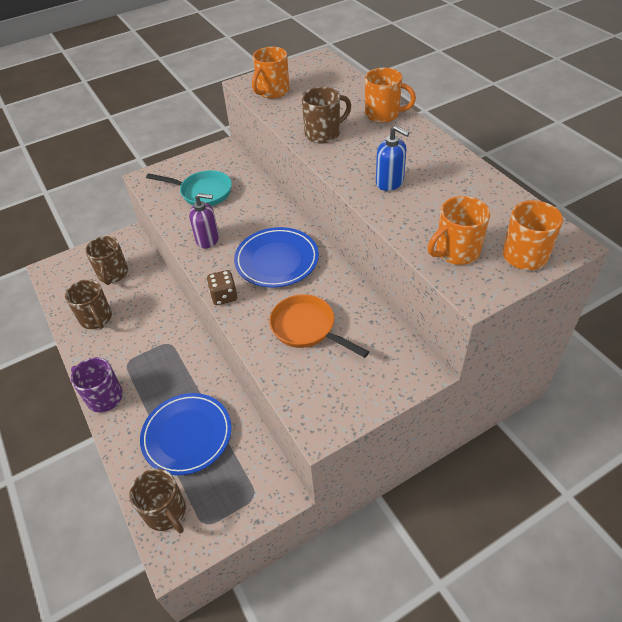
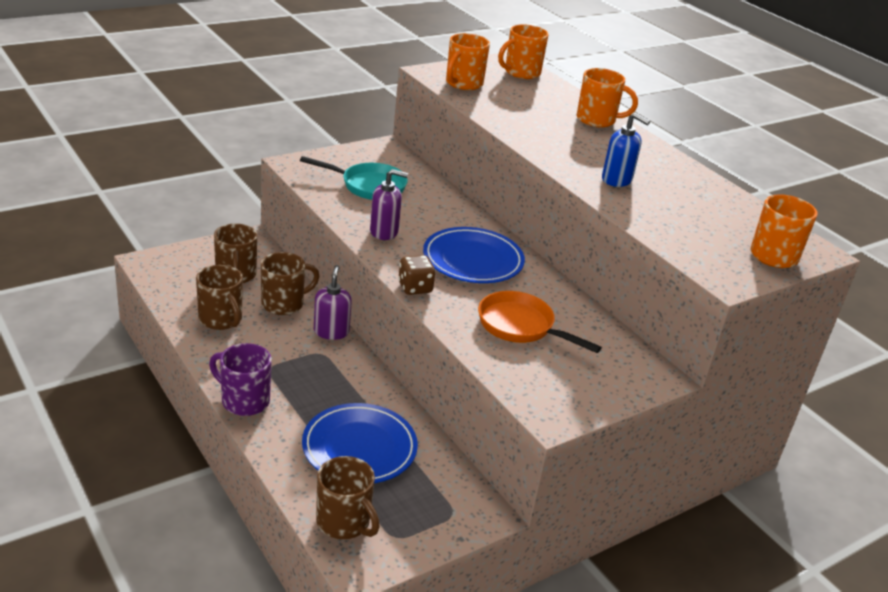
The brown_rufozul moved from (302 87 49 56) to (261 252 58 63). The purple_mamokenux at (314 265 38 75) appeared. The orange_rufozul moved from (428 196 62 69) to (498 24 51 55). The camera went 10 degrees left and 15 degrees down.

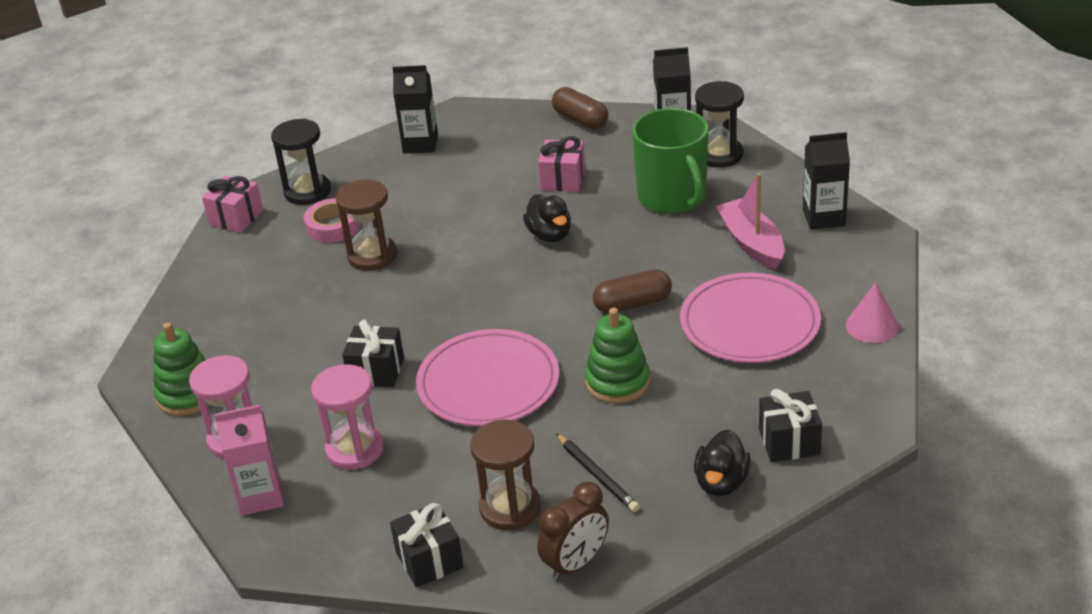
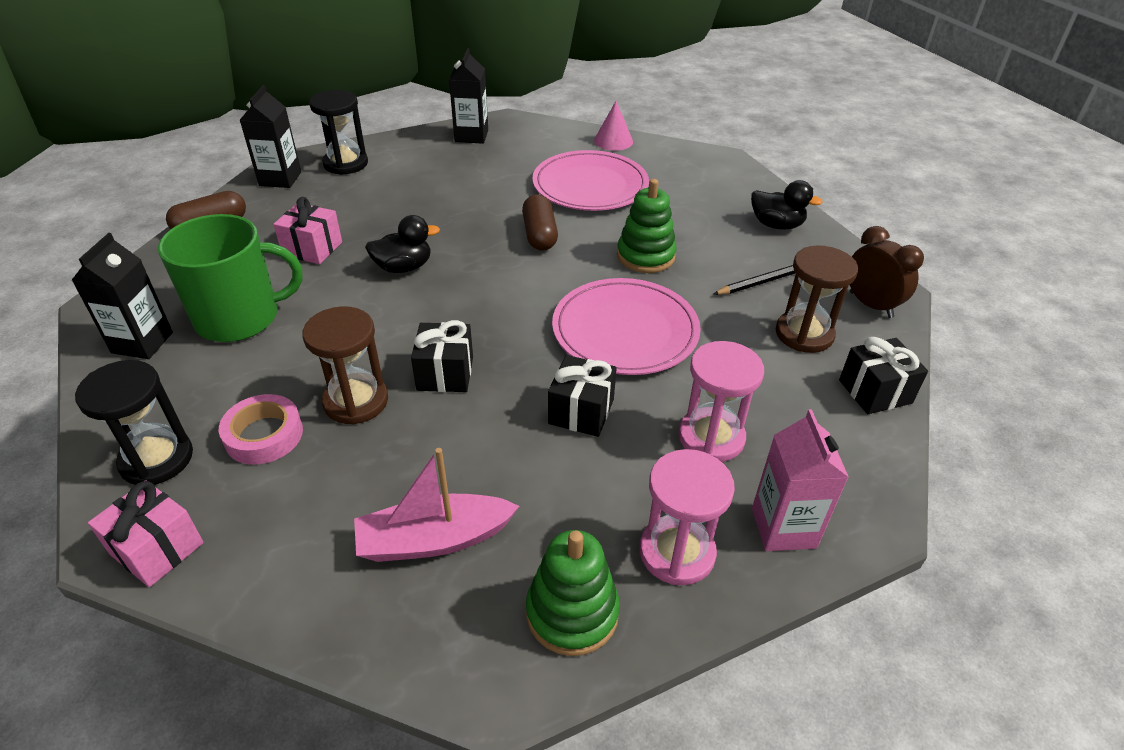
The green_rufozul moved from (632 108 76 106) to (158 214 144 128). The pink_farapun moved from (716 173 69 96) to (354 448 165 114). The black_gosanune moved from (759 389 63 73) to (411 320 62 72). The camera went 85 degrees left and 5 degrees up.

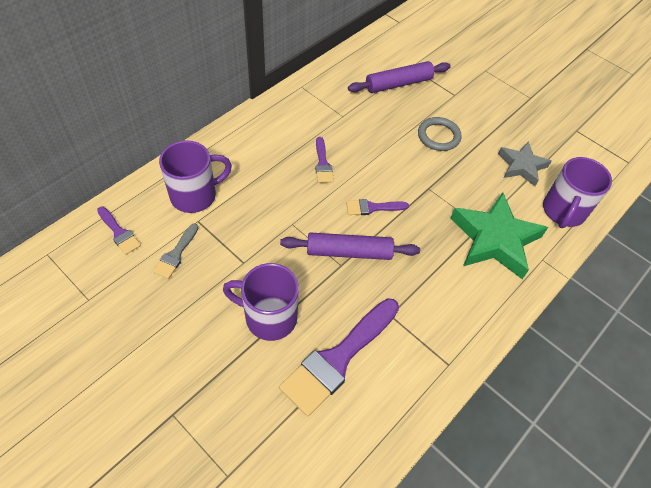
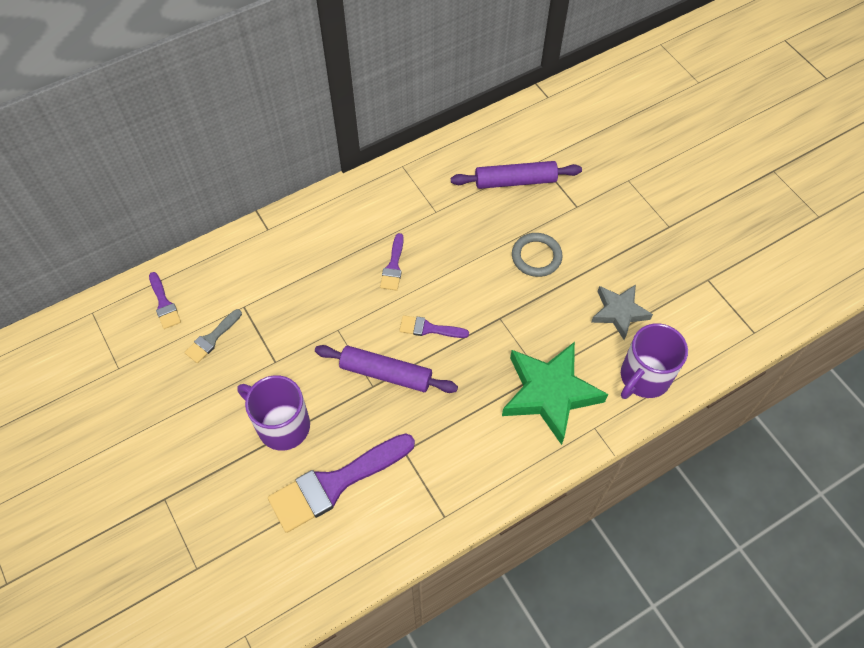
The purple_rufozul at (159 141 73 72) disappeared. The camera went 20 degrees right and 5 degrees up.

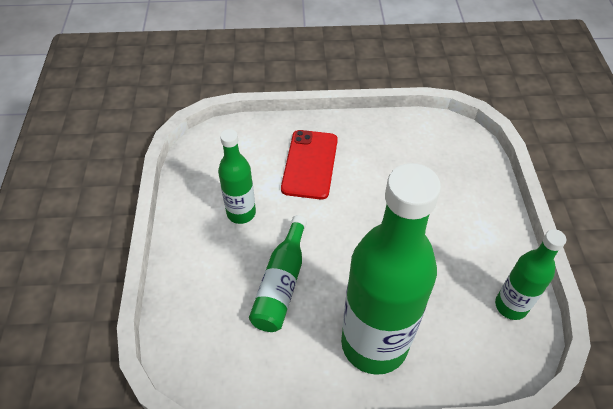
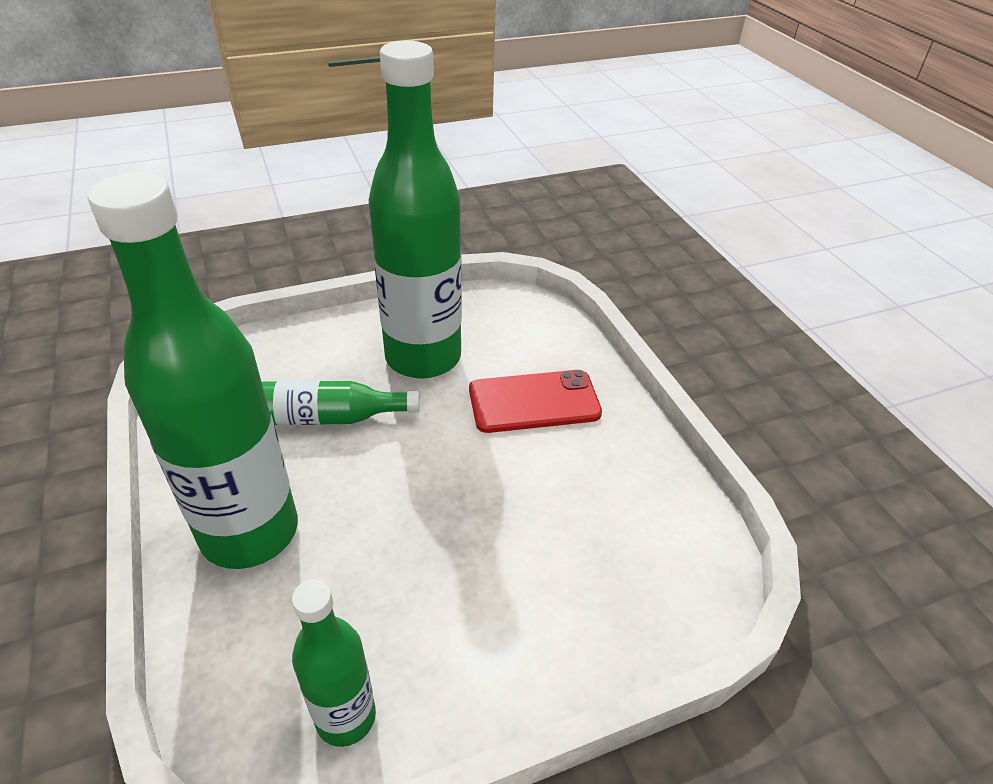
The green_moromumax at (218 129 38 95) changed to 1.96 times the size. The camera went 70 degrees right and 10 degrees down.

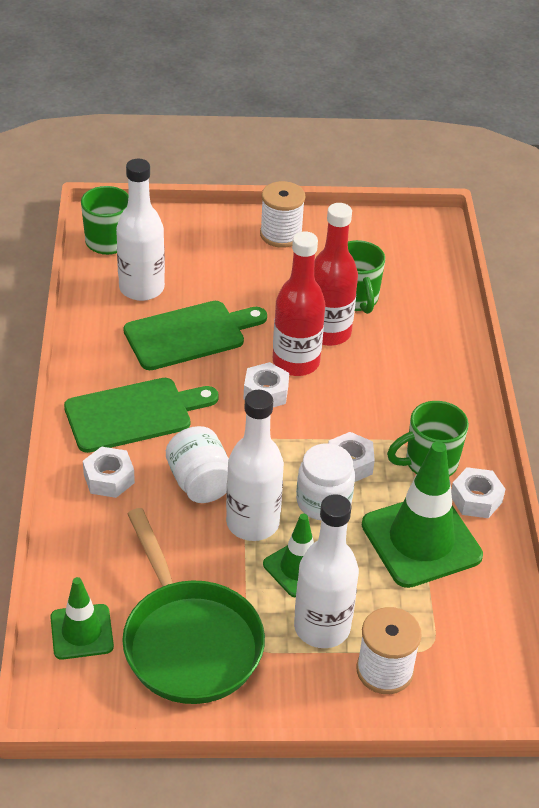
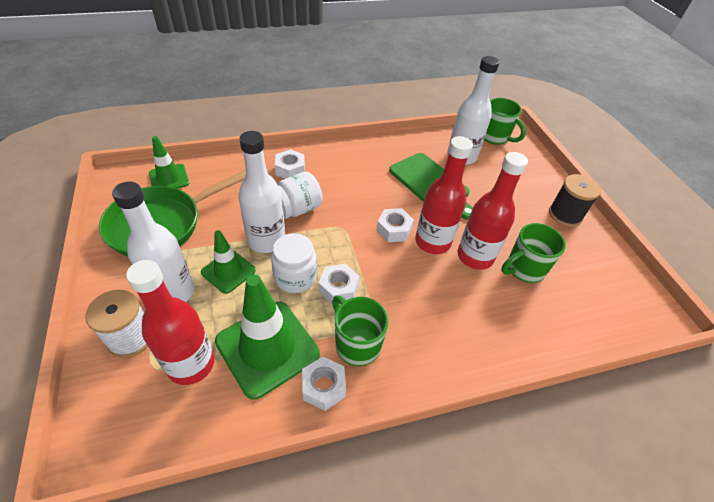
The red_moromumax at (126 260 89 125) appeared. The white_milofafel at (260 181 45 67) became the black_milofafel at (549 174 52 53). The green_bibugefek at (64 378 155 75) disappeared. The camera went 75 degrees right and 5 degrees up.

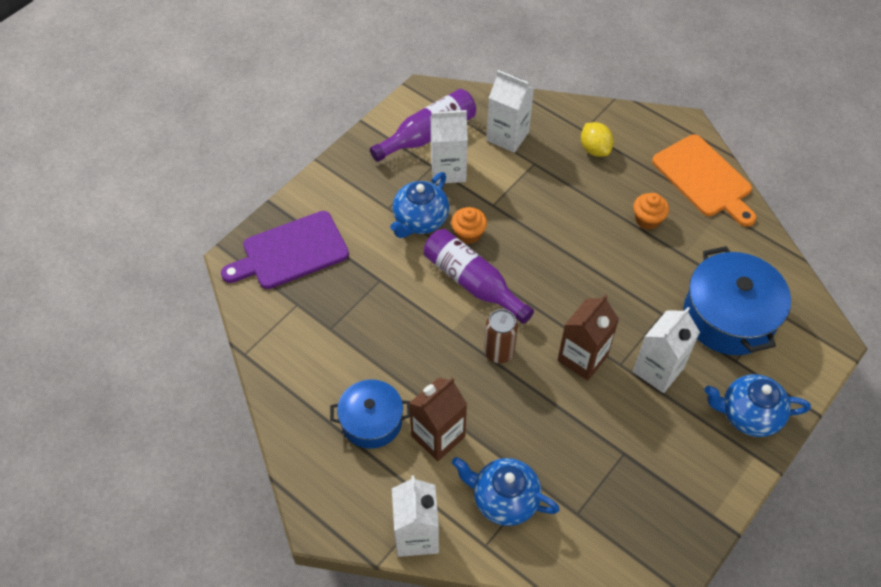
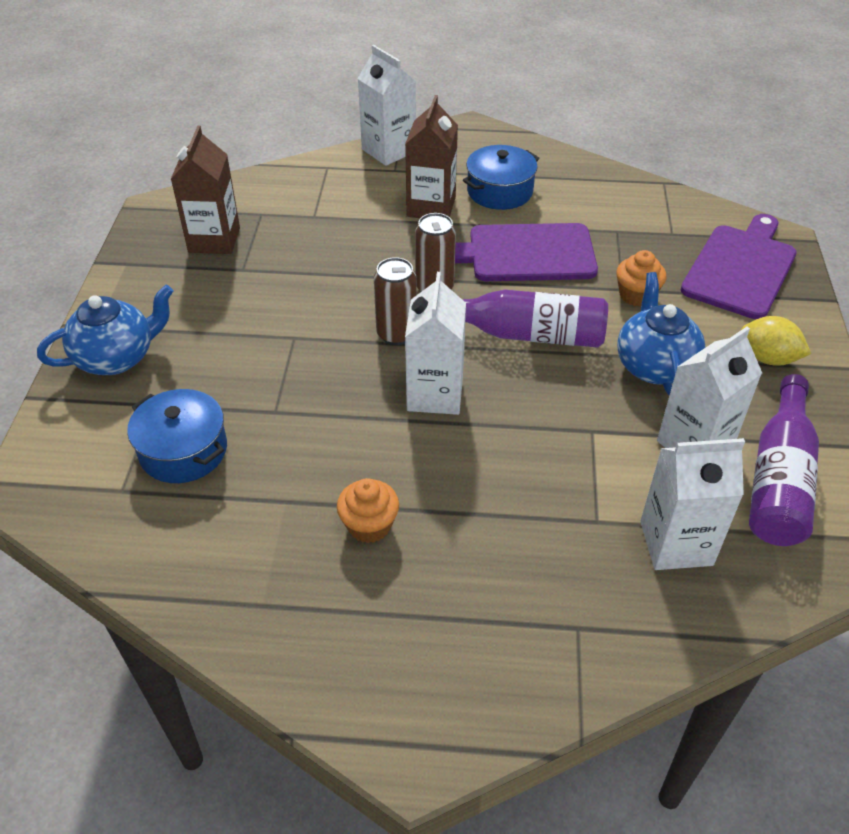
The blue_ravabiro at (683 246 108 109) changed to 0.62 times the size. The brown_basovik moved from (557 294 62 87) to (171 125 69 129). The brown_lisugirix at (374 257 43 88) appeared. The white_basovik moved from (633 307 67 86) to (405 272 61 143). The purple_bibugefek at (455 223 143 58) appeared. The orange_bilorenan moved from (451 207 36 37) to (616 250 50 57). The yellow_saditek moved from (581 122 33 35) to (741 316 70 50). The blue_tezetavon at (452 457 108 69) disappeared. The orange_bibugefek at (652 134 105 93) disappeared. The camera went 145 degrees right and 10 degrees down.

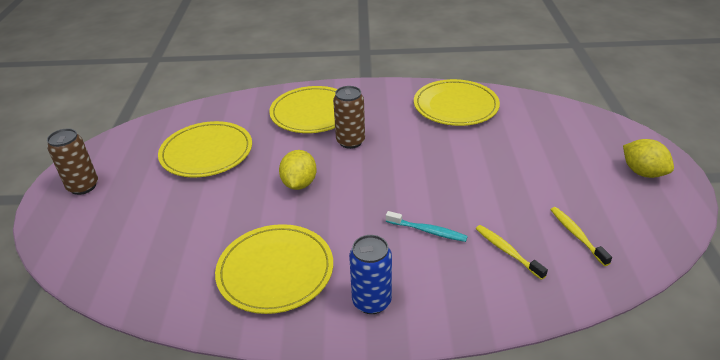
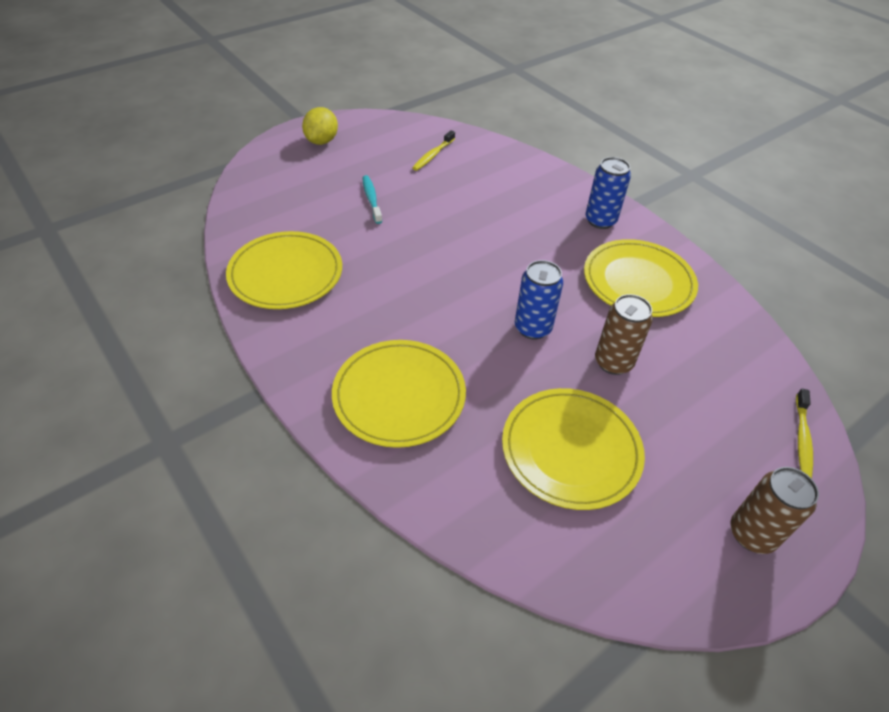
The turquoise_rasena moved from (386 211 82 31) to (362 175 20 49). The yellow_saditek at (279 150 38 40) was replaced by the blue_lisugirix at (515 260 48 79). The brown_lisugirix moved from (333 86 32 63) to (595 294 58 81). The yellow_rasena moved from (476 225 72 55) to (796 388 17 90). The camera went 130 degrees left and 10 degrees up.

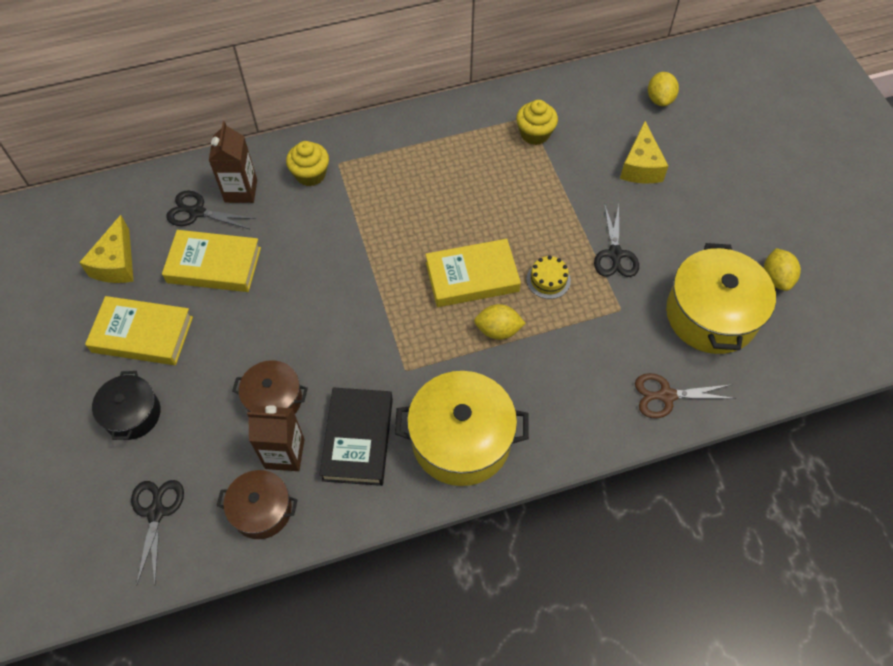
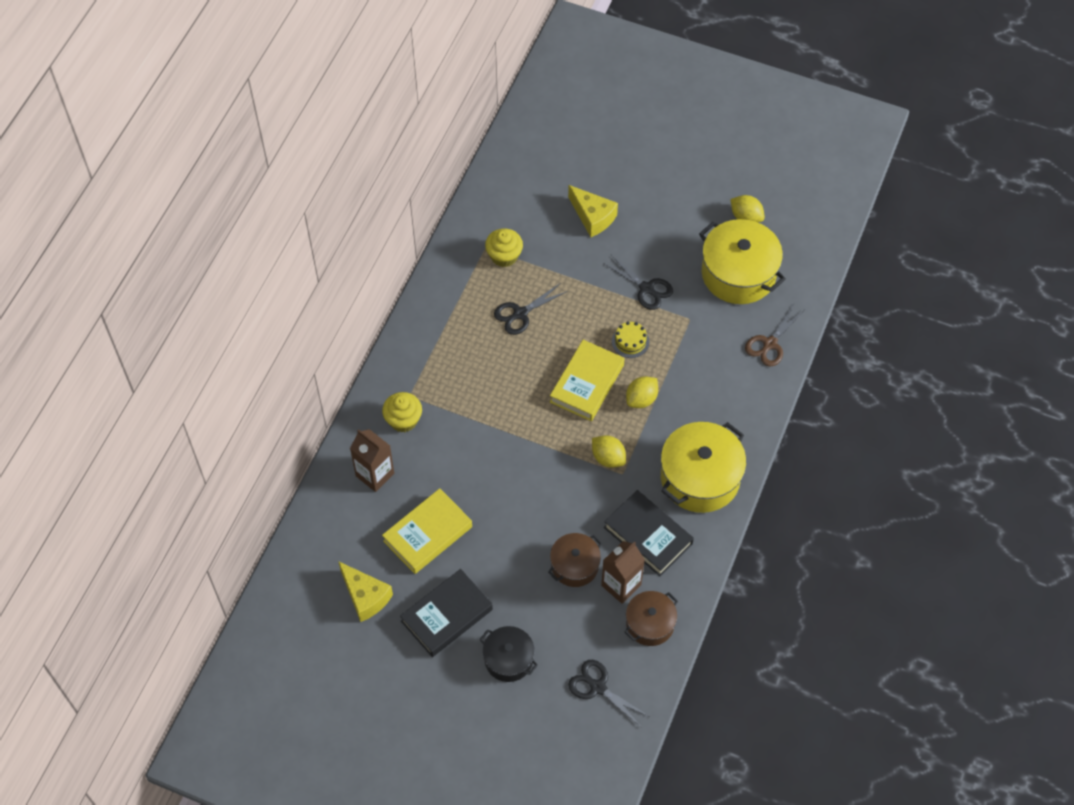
The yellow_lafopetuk at (85 296 108 69) became the black_lafopetuk at (400 569 93 88). The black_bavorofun moved from (166 190 90 39) to (494 284 74 51). The yellow_saditek moved from (648 72 31 34) to (592 435 34 33). The camera went 50 degrees left and 0 degrees up.

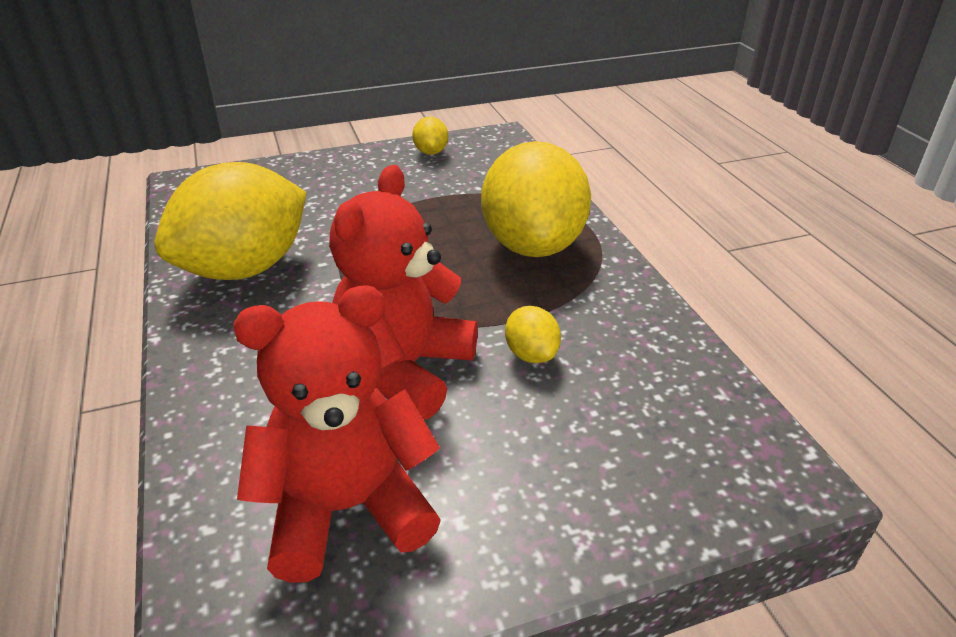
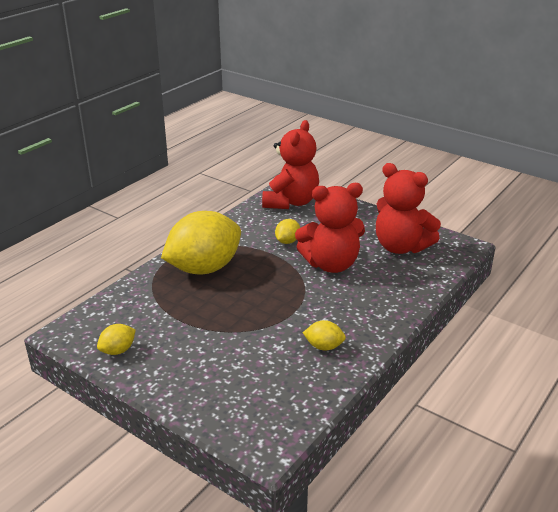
The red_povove at (262 120 57 89) appeared. The yellow_saditek at (154 162 153 118) changed to 0.42 times the size. The camera went 125 degrees left and 5 degrees down.

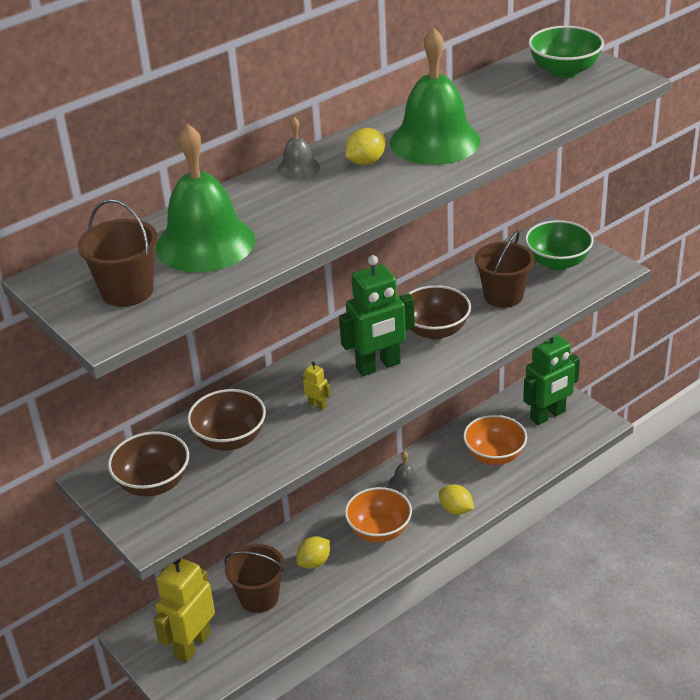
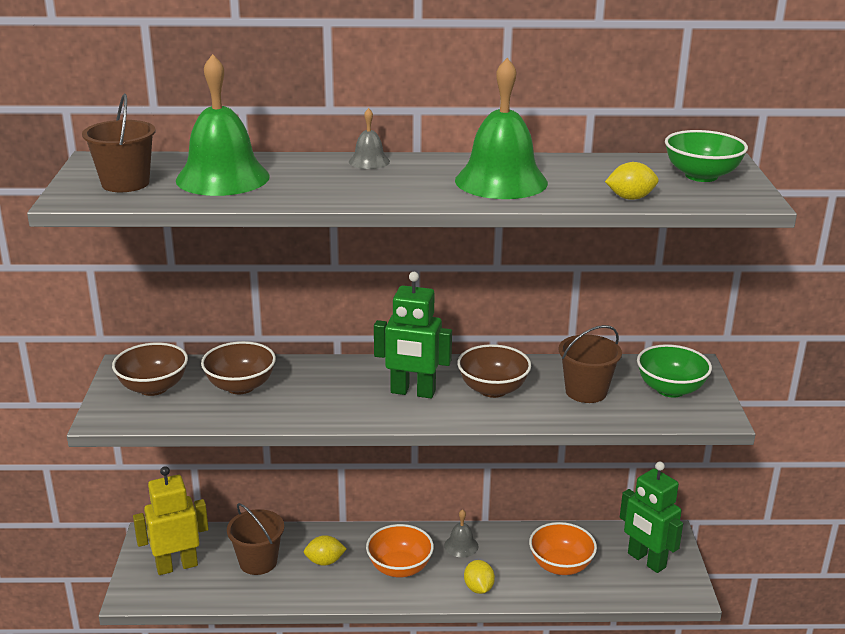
The yellow_saditek moved from (345 128 40 37) to (605 162 53 38). The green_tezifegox at (523 334 57 91) turned 45 degrees clockwise. The yellow_tezifegox at (302 361 29 49) disappeared. The camera went 35 degrees right and 10 degrees down.

